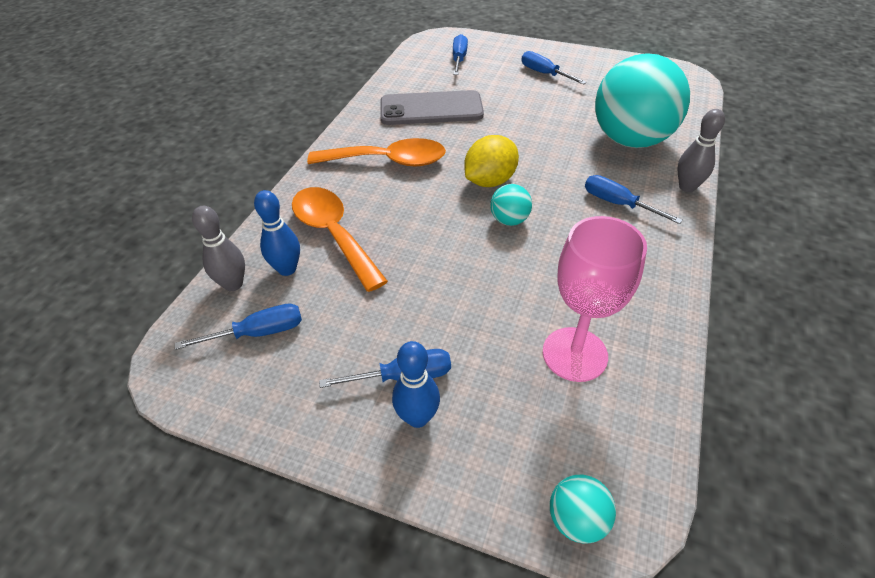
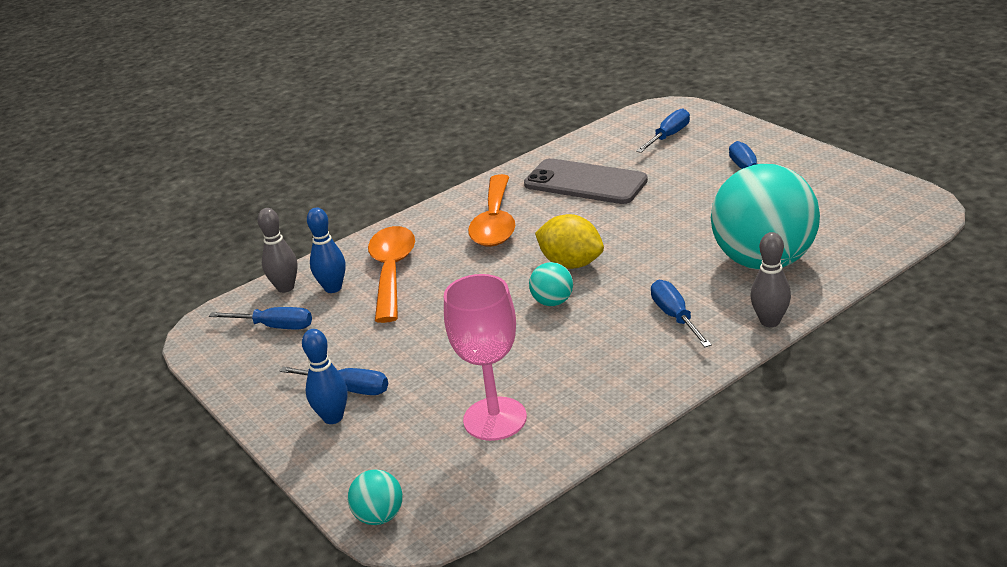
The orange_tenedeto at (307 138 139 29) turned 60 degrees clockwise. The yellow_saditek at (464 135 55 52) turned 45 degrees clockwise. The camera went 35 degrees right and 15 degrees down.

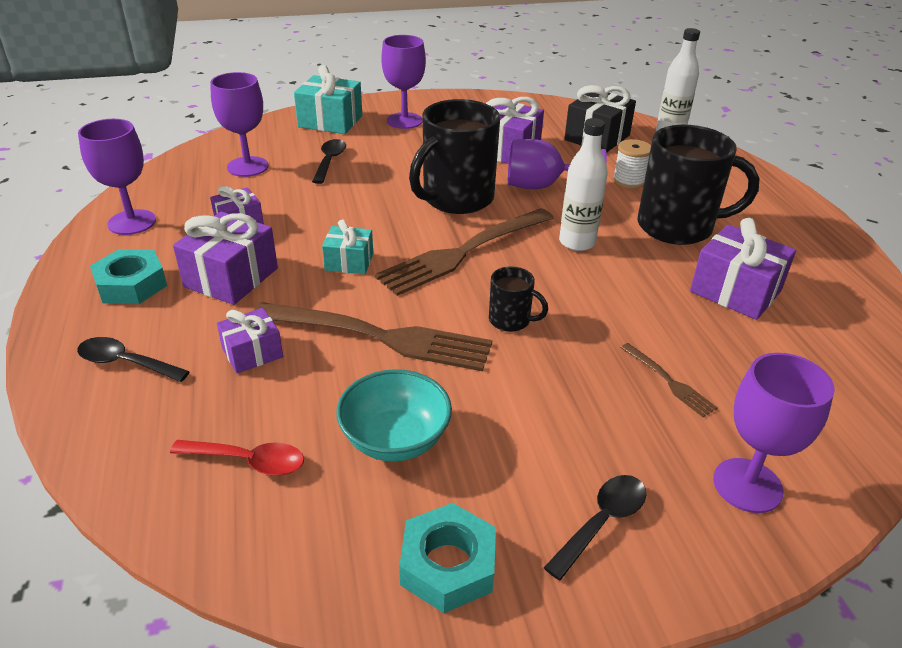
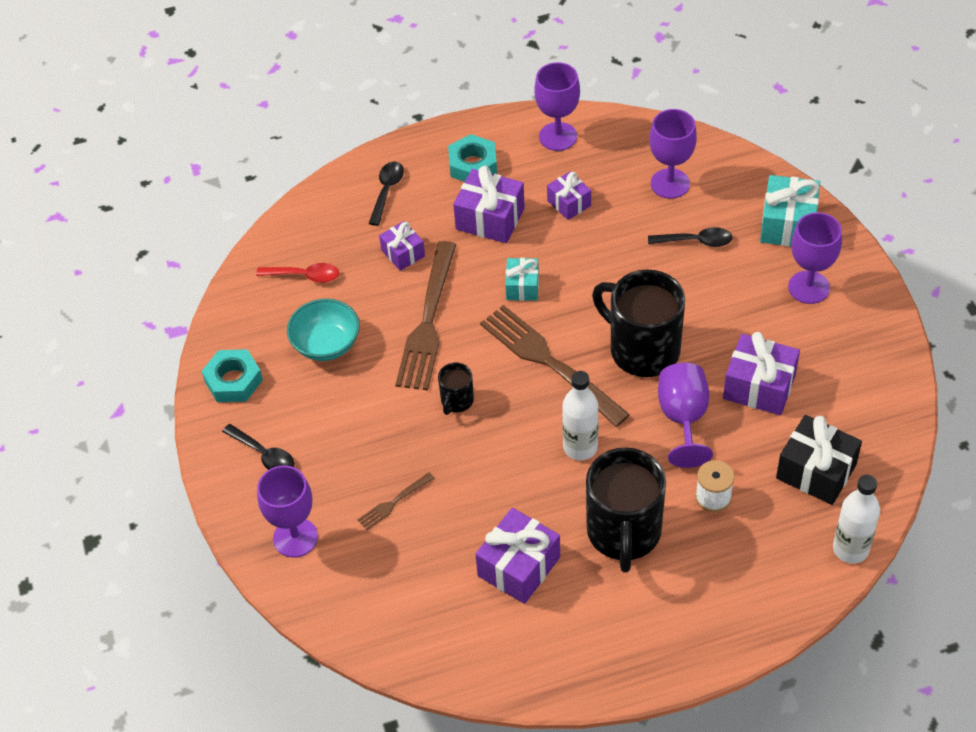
The red_tenedeto at (170 440 134 36) turned 90 degrees counterclockwise. The camera went 90 degrees right and 15 degrees up.

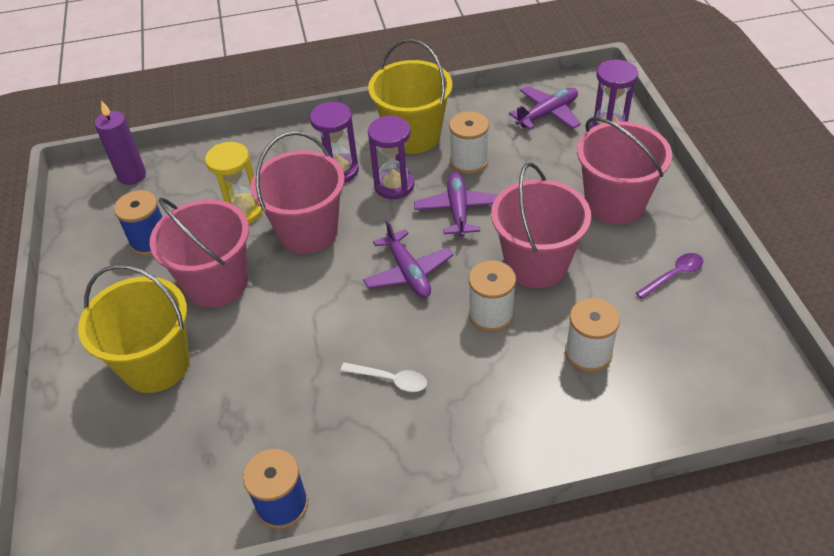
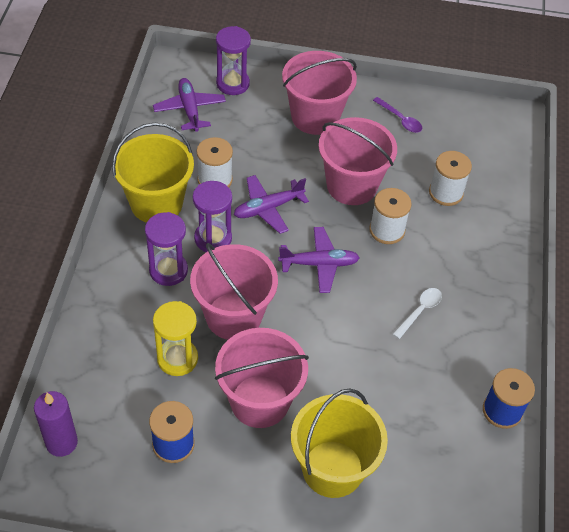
The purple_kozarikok at (414 172 84 65) turned 45 degrees counterclockwise. The purple_tenedeto at (636 253 67 46) turned 150 degrees clockwise. The camera went 75 degrees left and 5 degrees up.

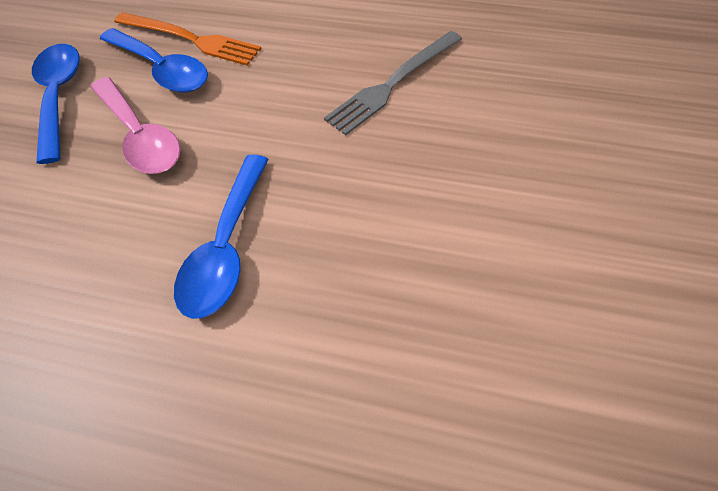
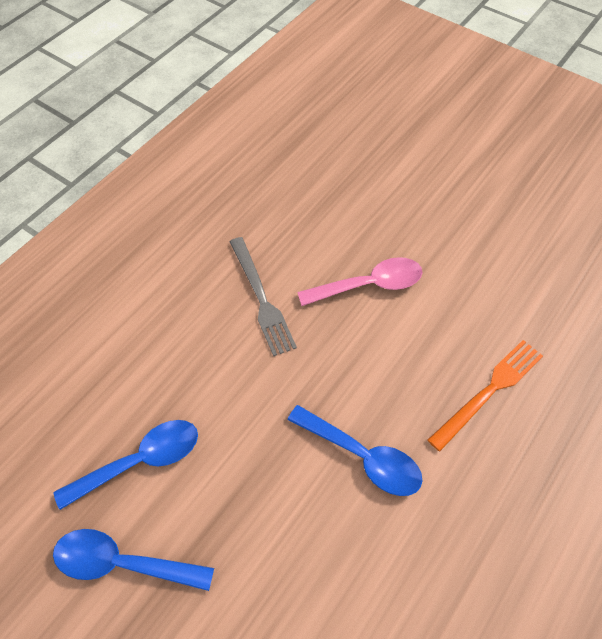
The pink_tenedeto moved from (91 77 89 97) to (297 257 125 49). The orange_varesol moved from (114 12 147 54) to (428 340 115 112). The camera went 70 degrees left and 0 degrees up.

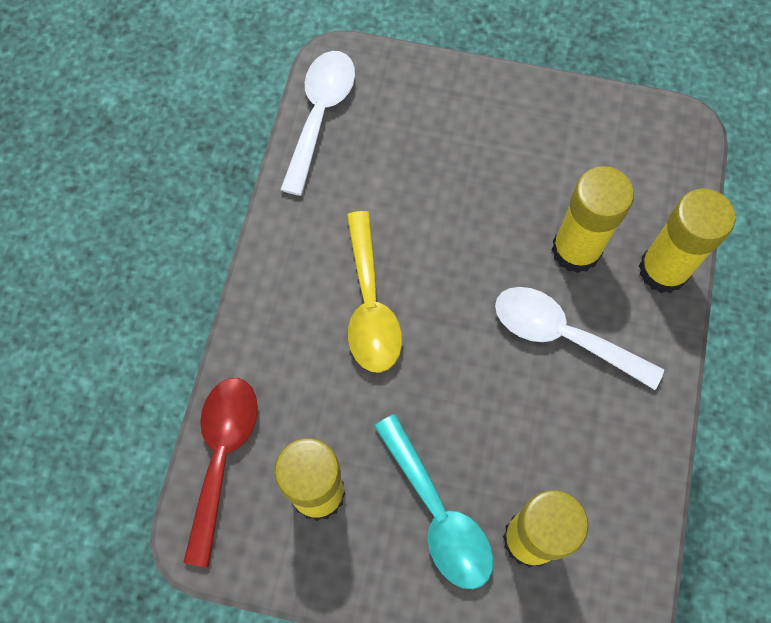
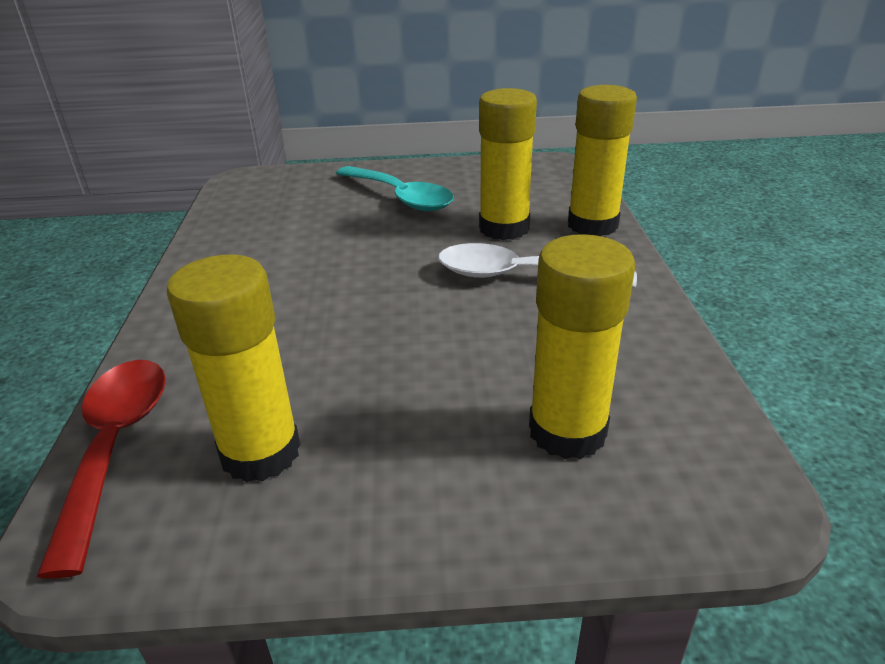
The turquoise_tenedeto moved from (374 414 119 175) to (336 166 118 45). The white_tenedeto at (280 51 75 145) disappeared. The yellow_tenedeto at (347 211 55 162) disappeared. The camera went 15 degrees left and 35 degrees down.

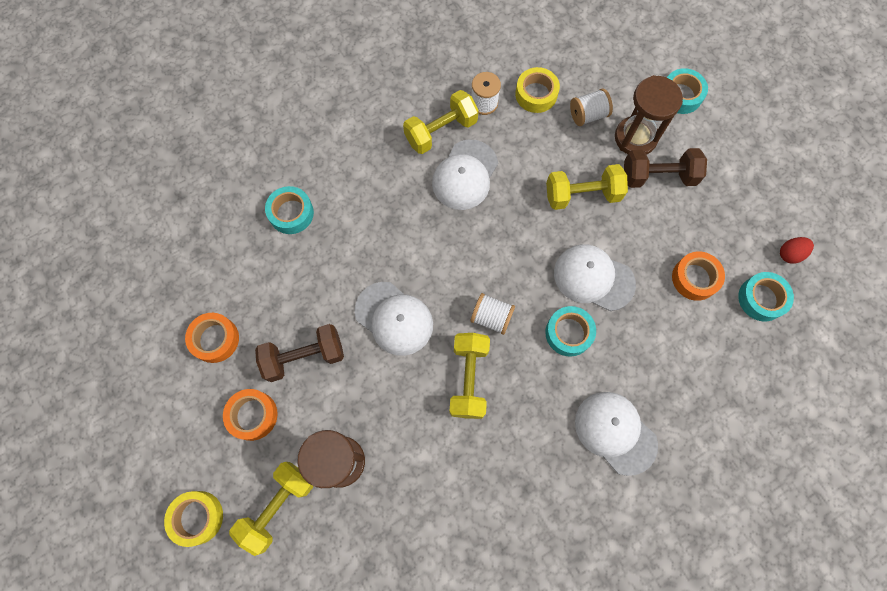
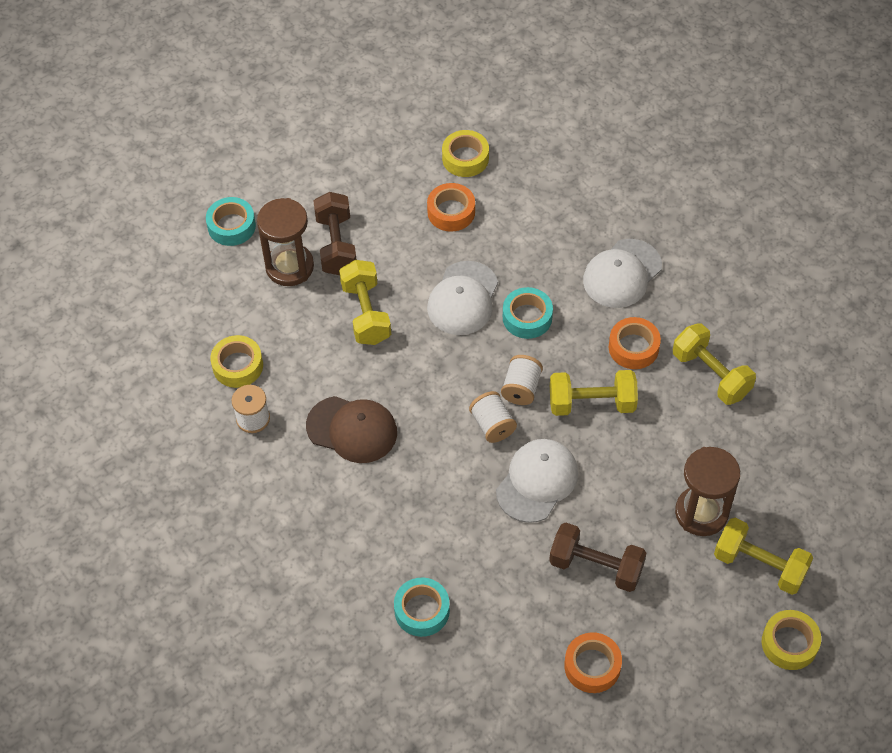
The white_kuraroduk at (432 140 66 70) became the brown_kuraroduk at (306 396 91 67). The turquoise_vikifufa at (738 272 56 50) became the yellow_vikifufa at (442 130 47 47). The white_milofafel moved from (570 88 43 38) to (469 391 48 52). The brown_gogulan at (255 324 89 58) turned 45 degrees counterclockwise. The orange_vikifufa moved from (223 389 55 52) to (609 317 52 52). The yellow_gogulan moved from (403 90 76 64) to (673 323 83 82). The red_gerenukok at (780 237 34 27) disappeared. The camera went 95 degrees left and 15 degrees down.

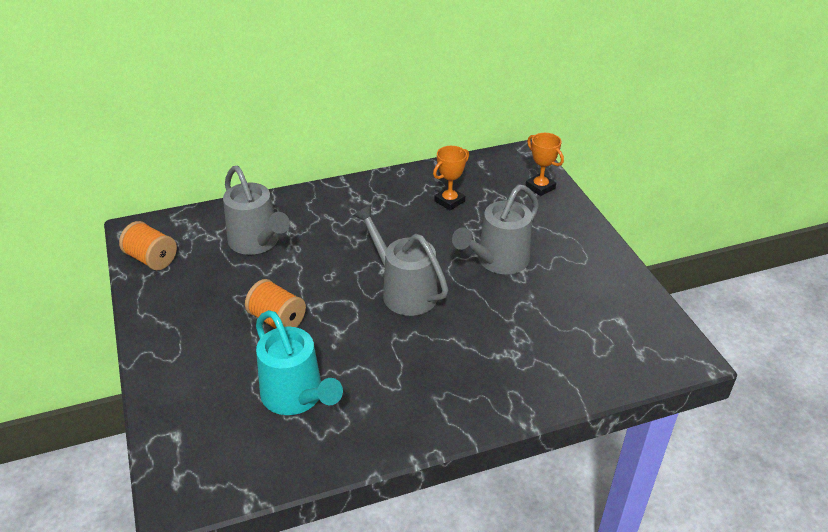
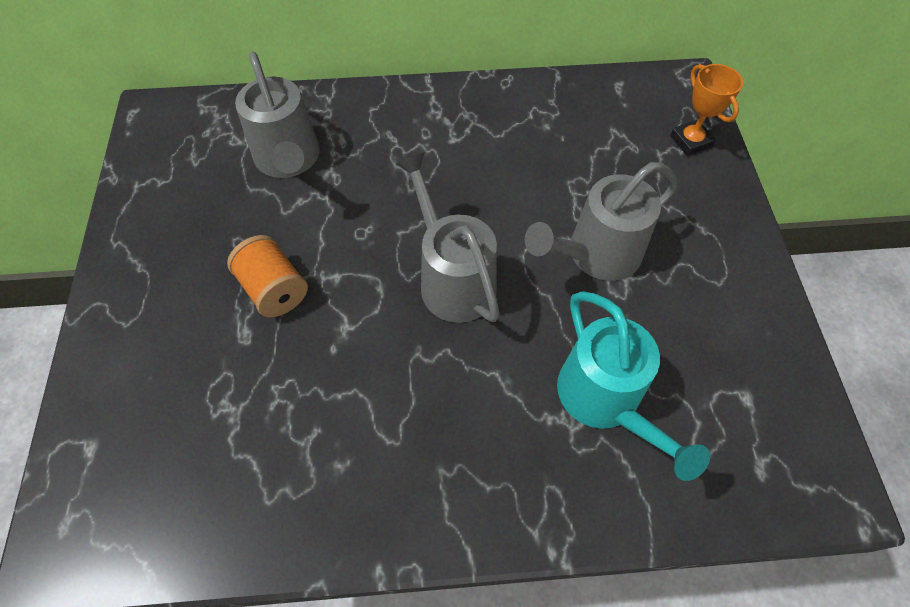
The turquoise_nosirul moved from (256 310 87 105) to (557 291 153 190). The orange_milofafel at (119 221 58 49) disappeared. The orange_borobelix at (433 146 36 64) disappeared. The camera went 15 degrees right and 20 degrees up.

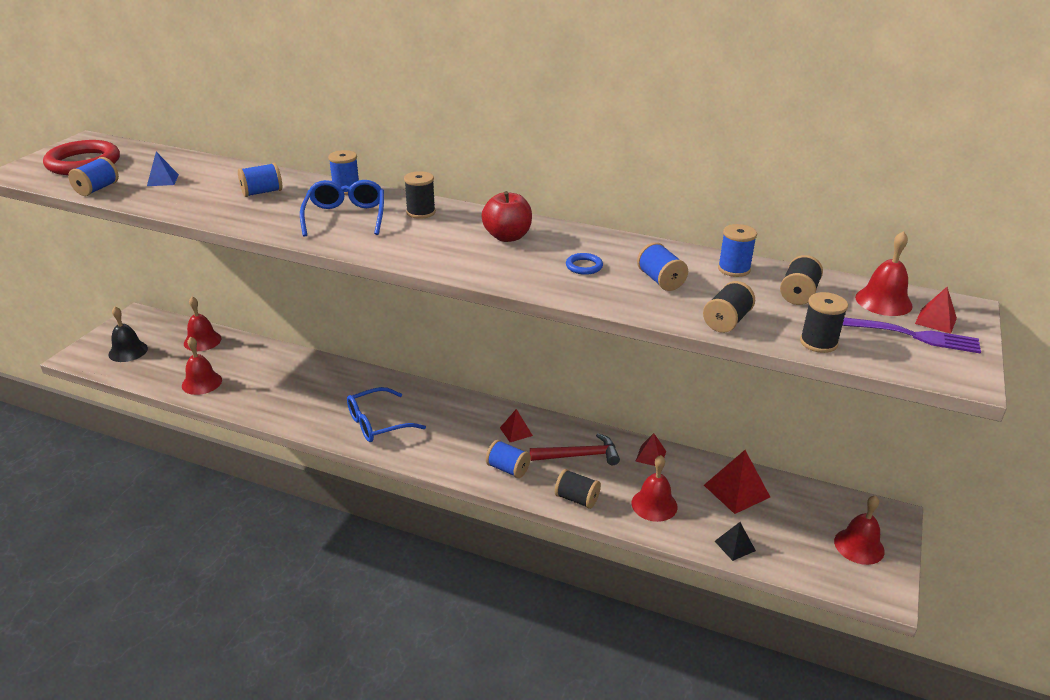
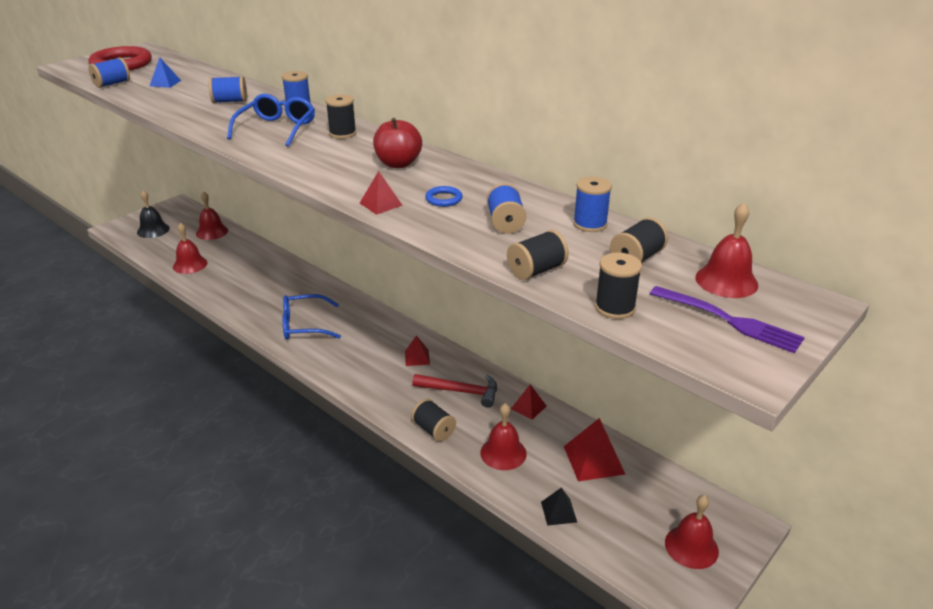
The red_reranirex moved from (915 287 42 47) to (359 171 44 44). The blue_milofafel at (486 440 45 38) disappeared. The camera went 20 degrees right and 0 degrees up.

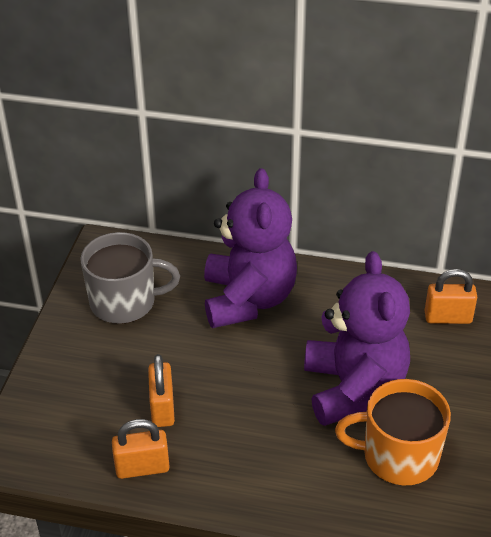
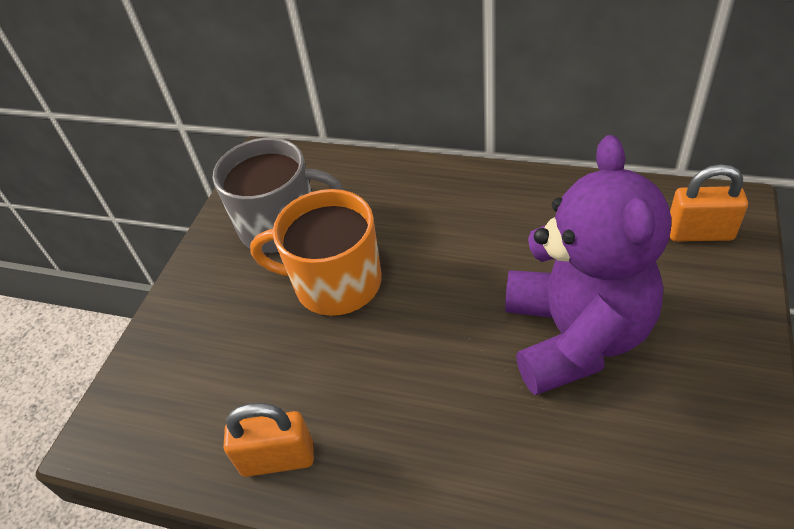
The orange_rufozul moved from (335 379 116 106) to (250 189 132 127). The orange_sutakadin at (148 354 27 73) disappeared. The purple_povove at (204 168 93 160) disappeared. The camera went 10 degrees right and 5 degrees up.

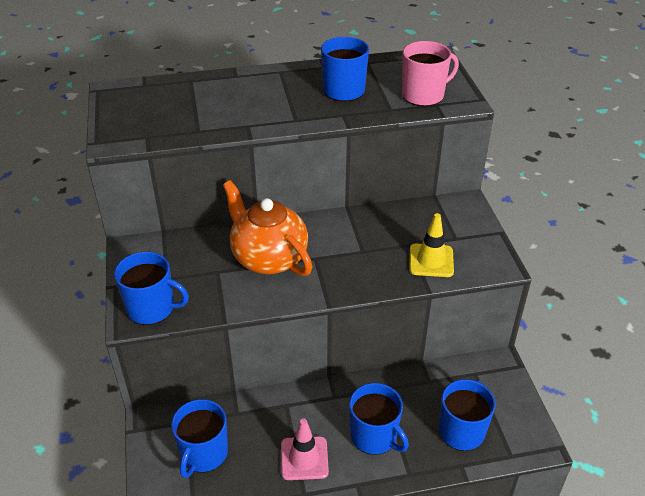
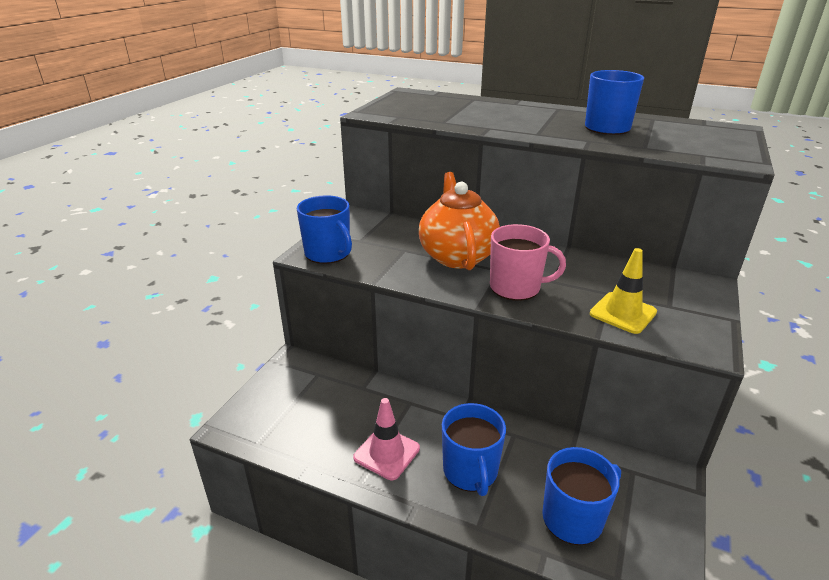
The pink_rufozul moved from (402 41 57 66) to (490 224 76 77). The blue_rufozul at (171 399 57 79) disappeared. The camera went 35 degrees right and 10 degrees down.

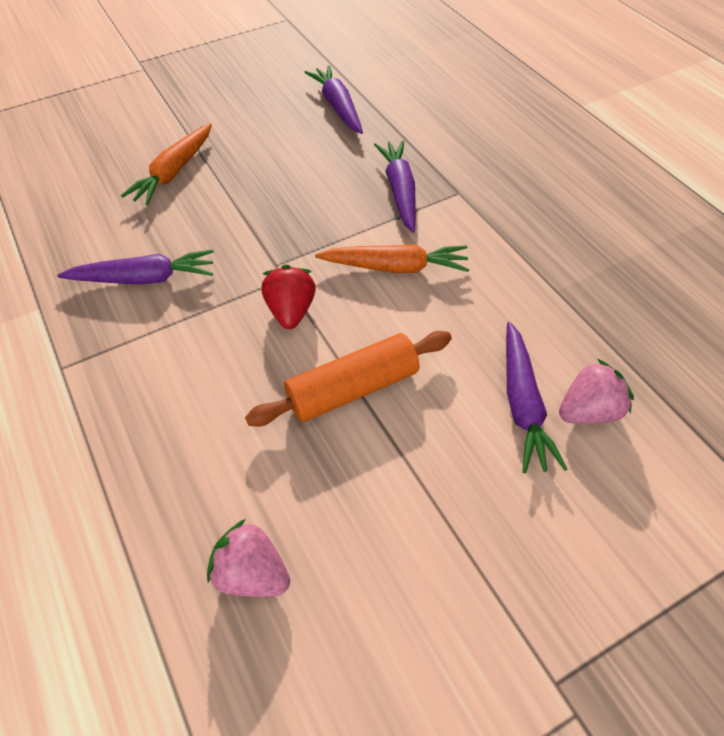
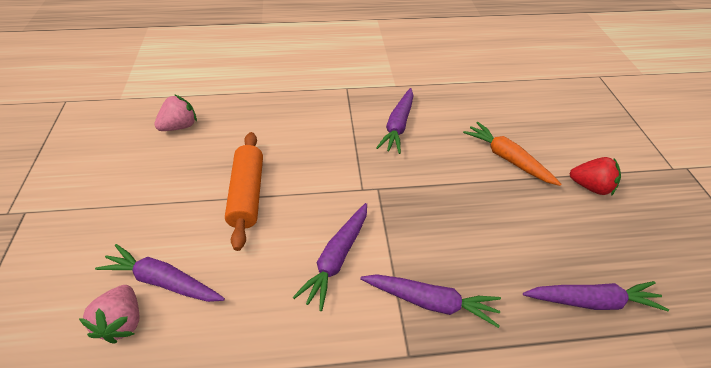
The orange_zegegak at (315 244 154 29) became the purple_zegegak at (293 203 74 108). The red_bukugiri moved from (262 264 54 65) to (570 157 51 39). The camera went 110 degrees right and 5 degrees down.

